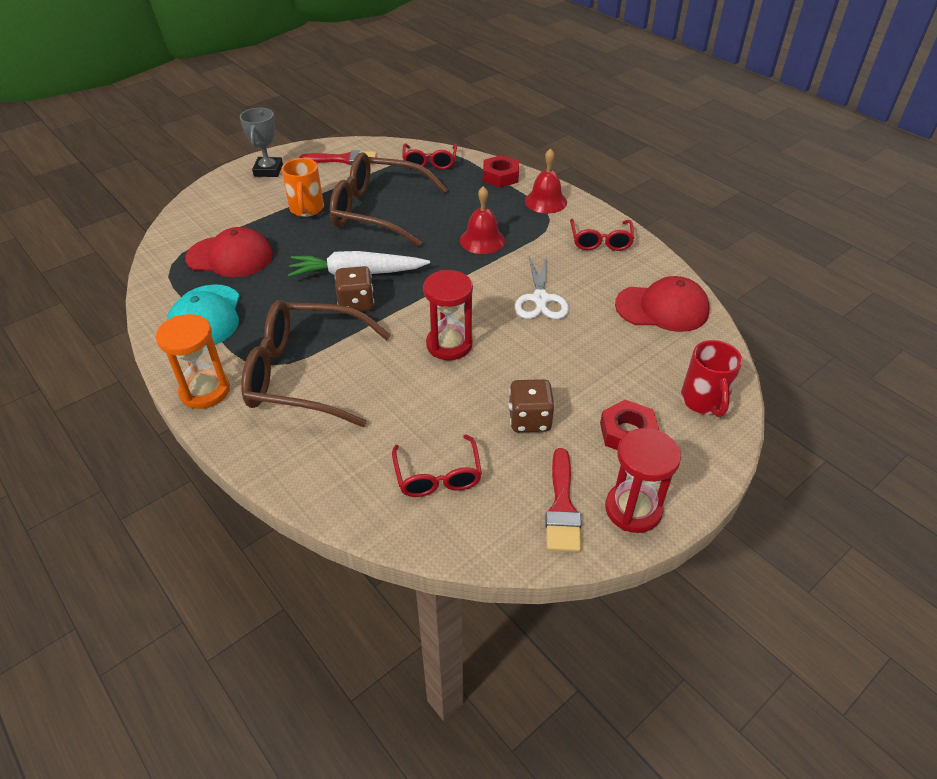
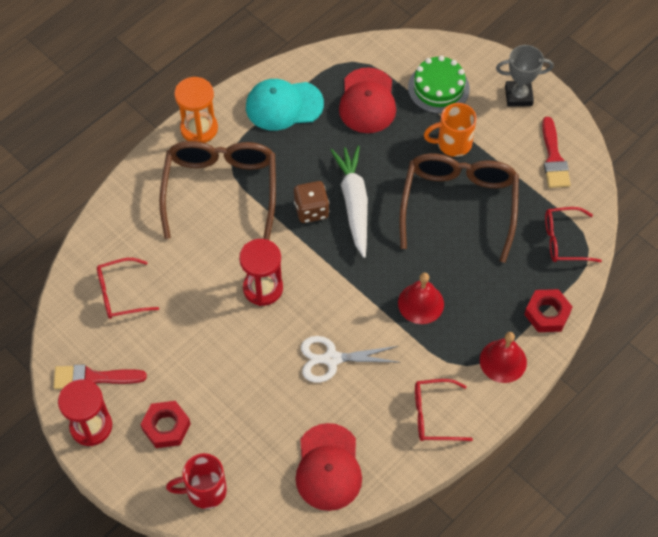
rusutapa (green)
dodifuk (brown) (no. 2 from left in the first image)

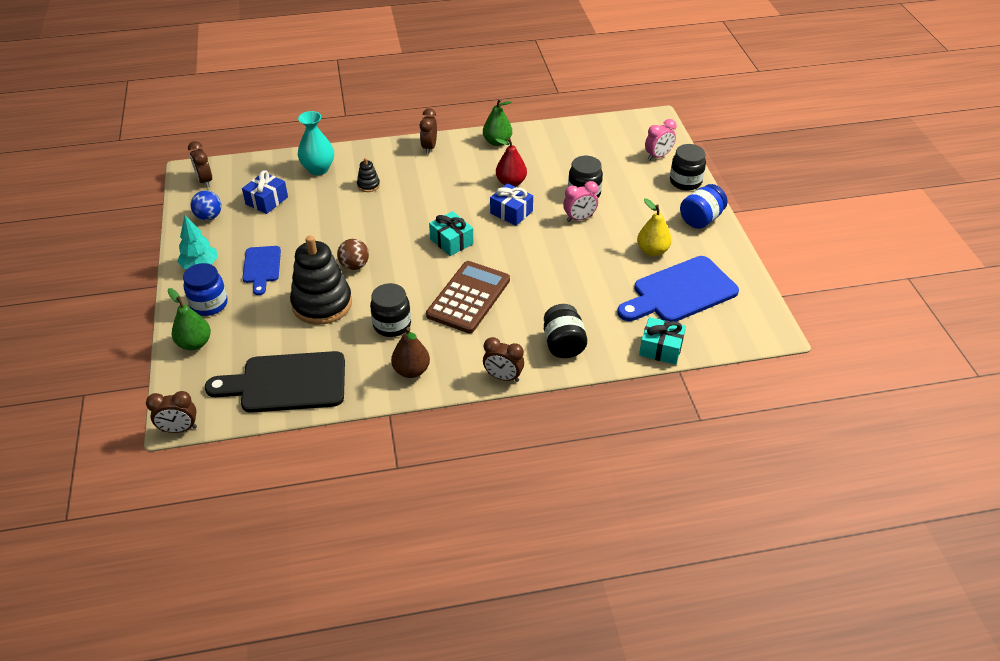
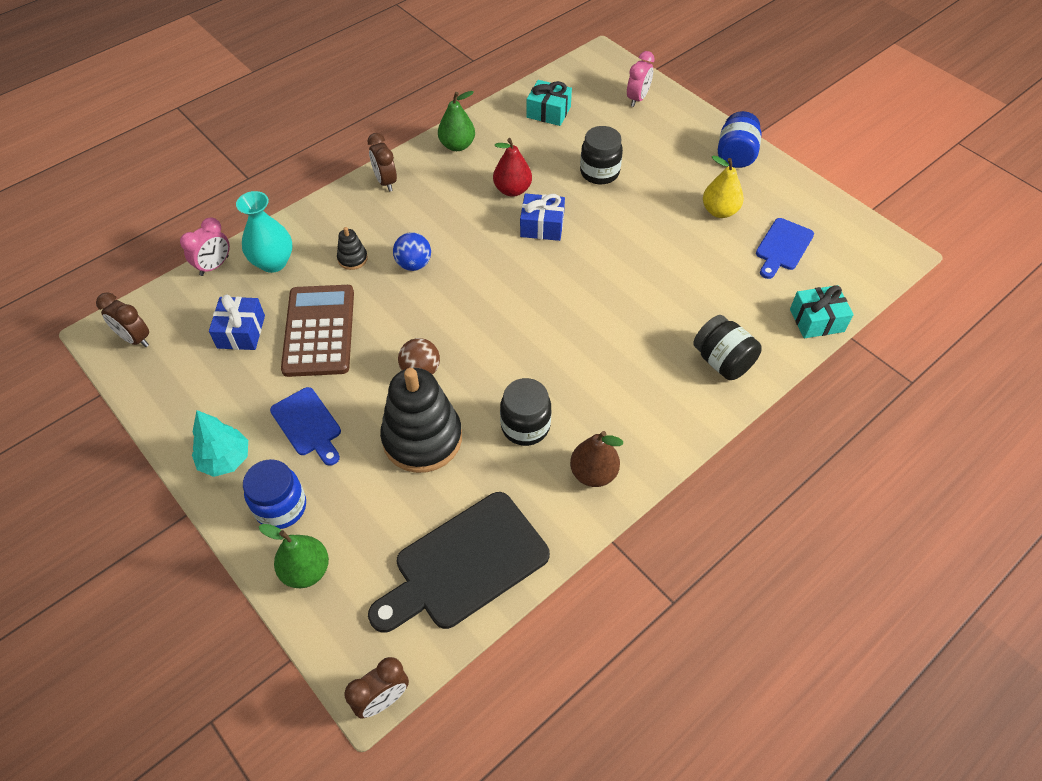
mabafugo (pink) (no. 1 from left)
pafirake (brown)
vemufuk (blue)
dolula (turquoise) (no. 1 from left)
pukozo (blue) (no. 2 from left)
mabafugo (brown) (no. 4 from left in the first image)
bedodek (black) (no. 4 from left in the first image)

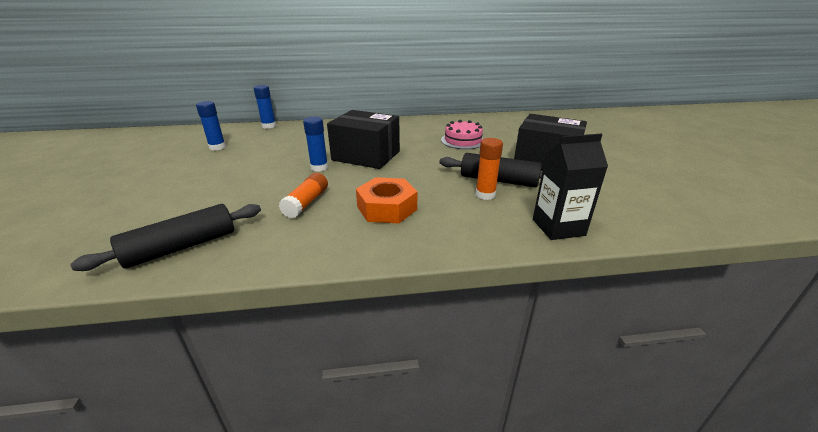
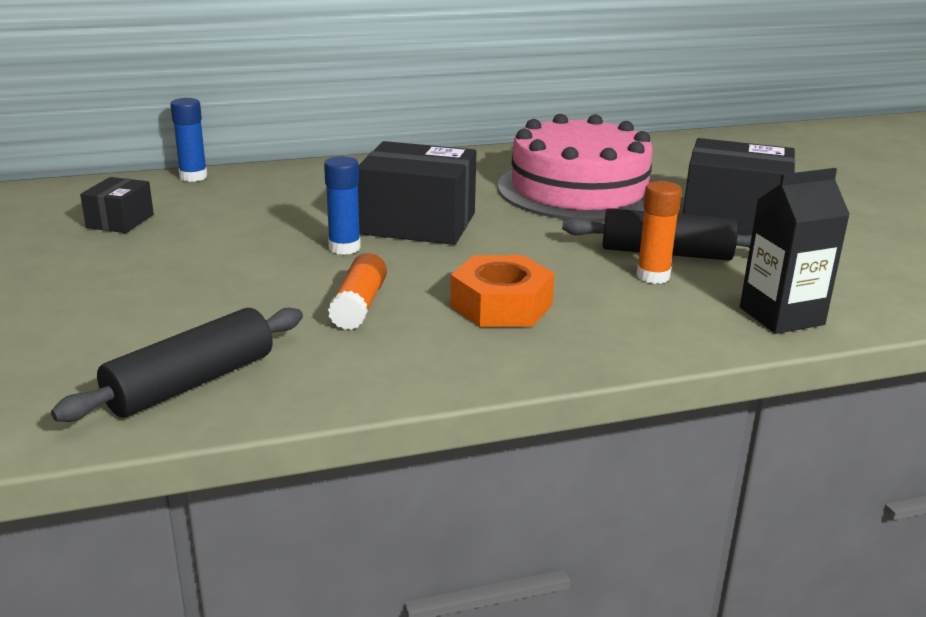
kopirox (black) (no. 1 from left)
rusutapa (pink)

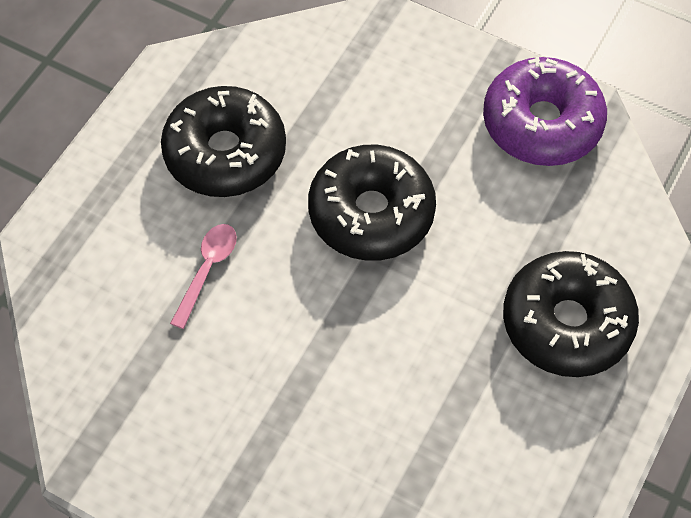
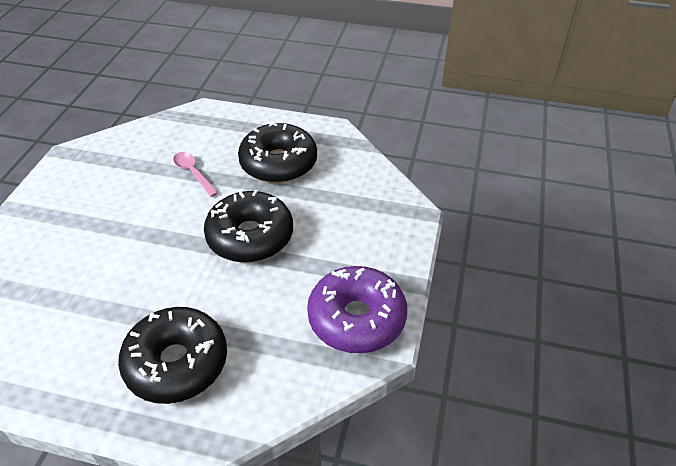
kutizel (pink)

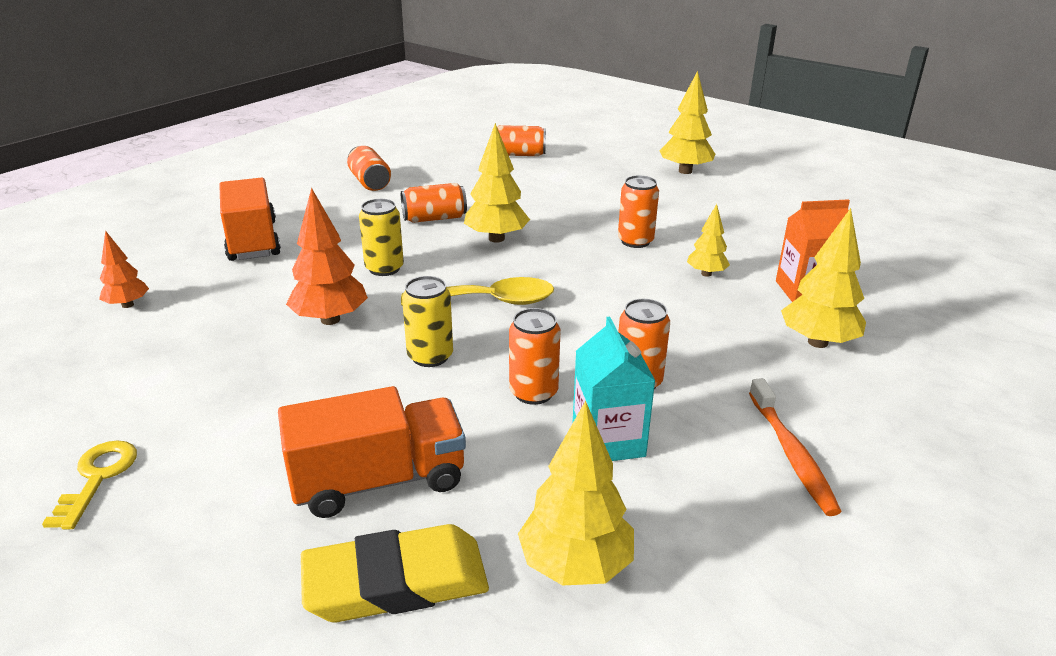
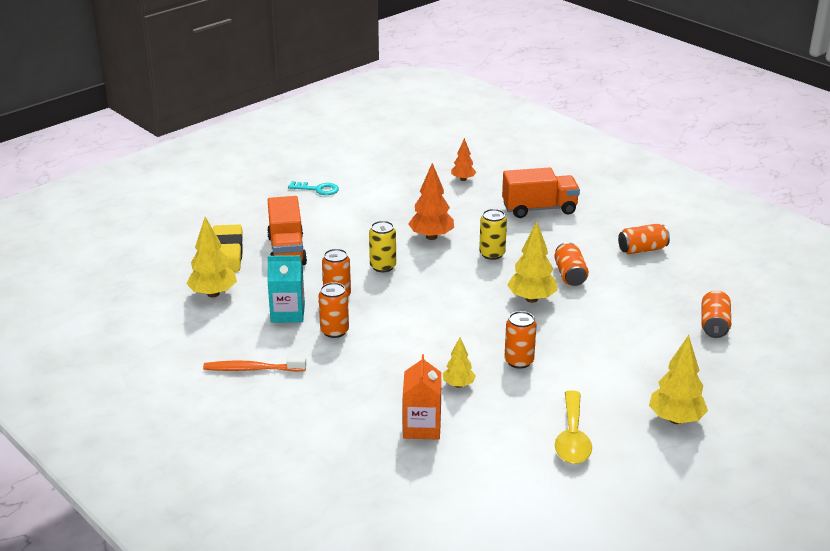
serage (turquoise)
kutizel (yellow)
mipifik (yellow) (no. 5 from left in the first image)

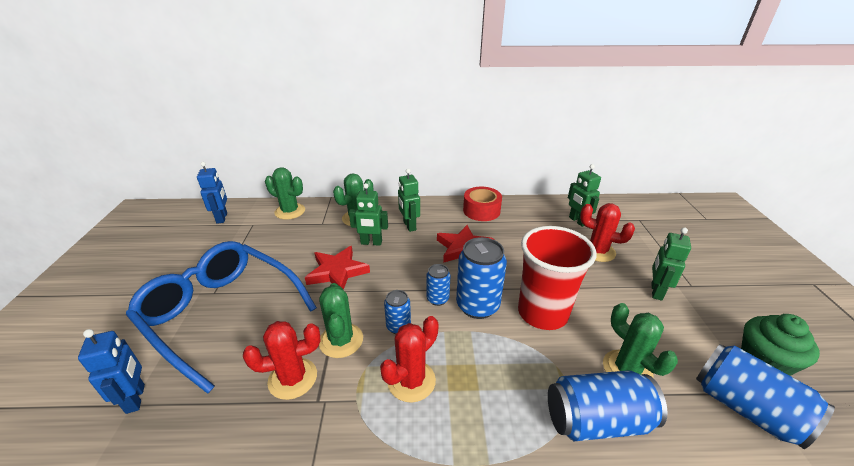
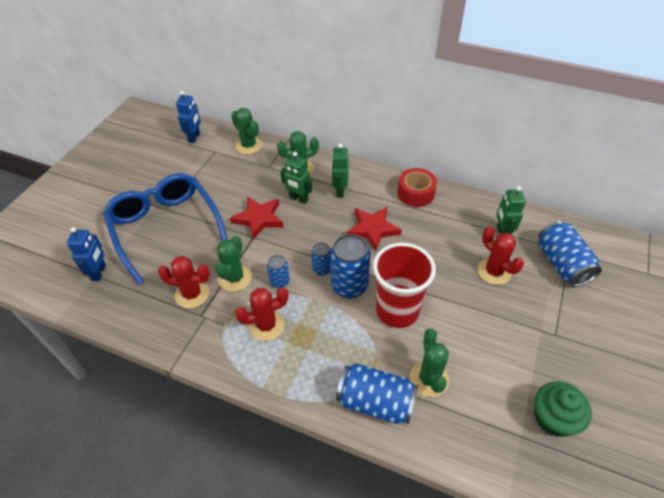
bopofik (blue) (no. 5 from left)
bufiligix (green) (no. 4 from left in the first image)

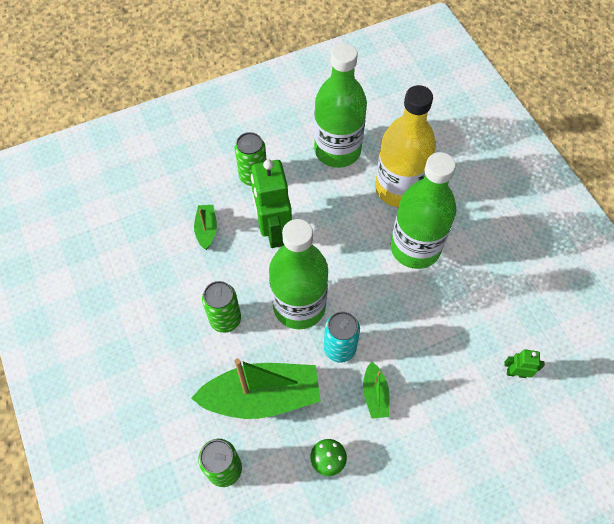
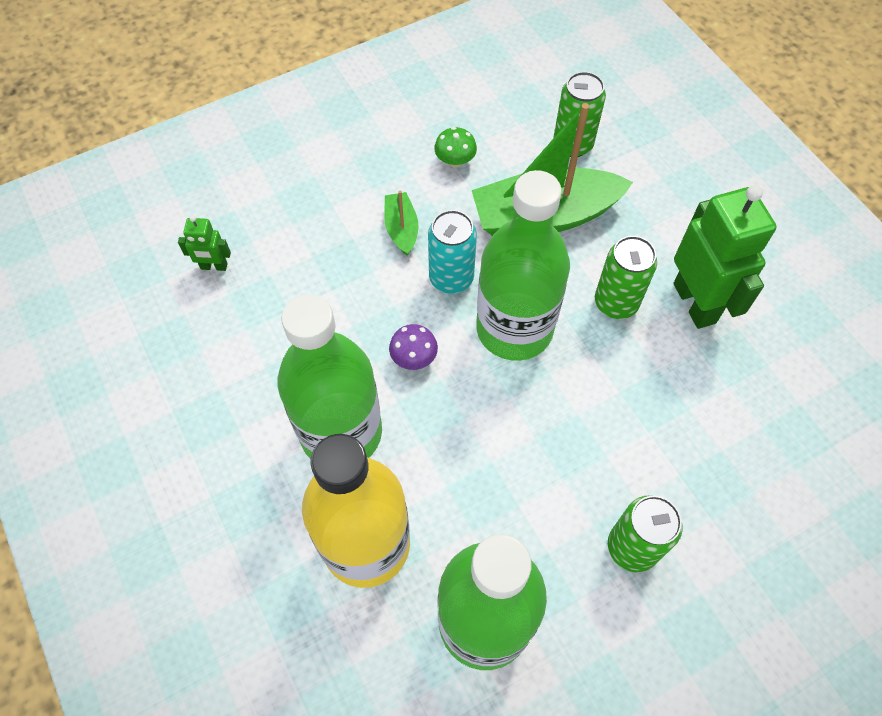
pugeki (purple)
bufiligix (green) (no. 2 from left)
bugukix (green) (no. 1 from left in the first image)

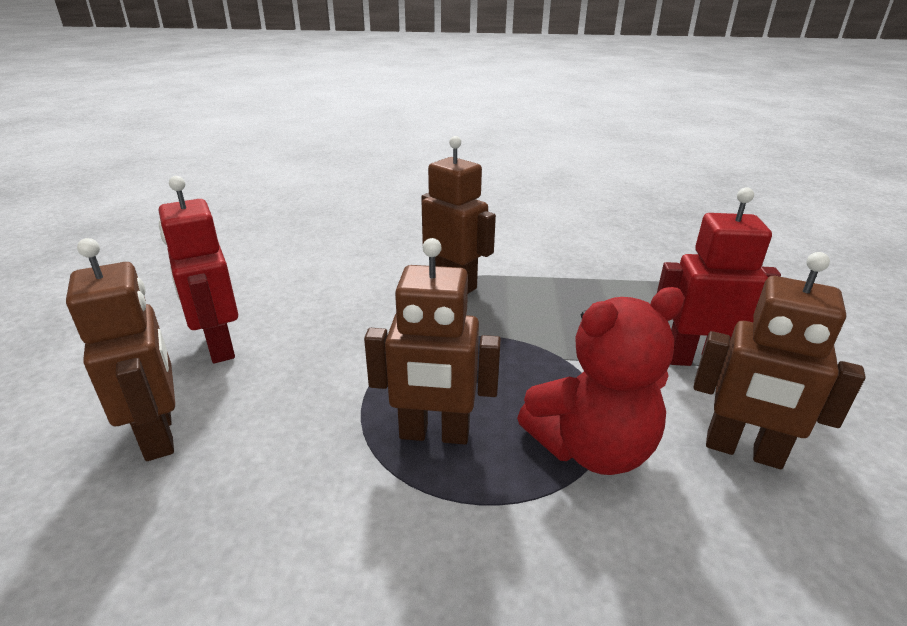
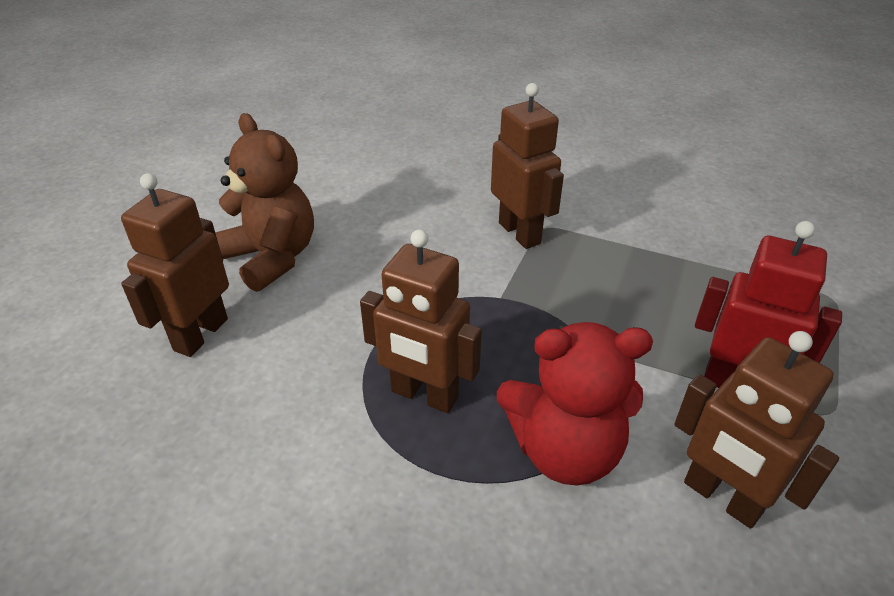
bufiligix (brown) (no. 1 from left)
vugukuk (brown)

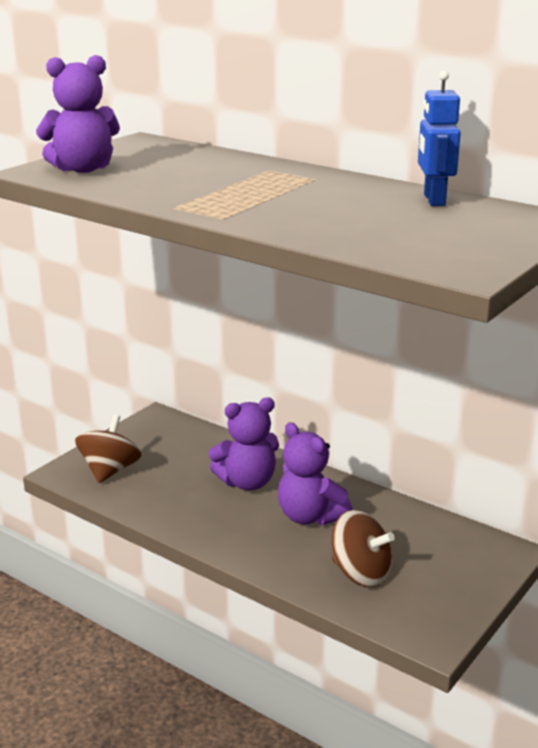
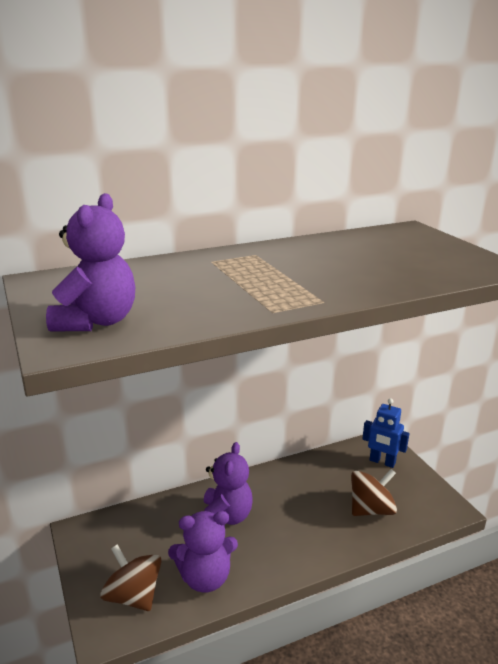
vugukuk (purple) (no. 2 from left)
bufiligix (blue)

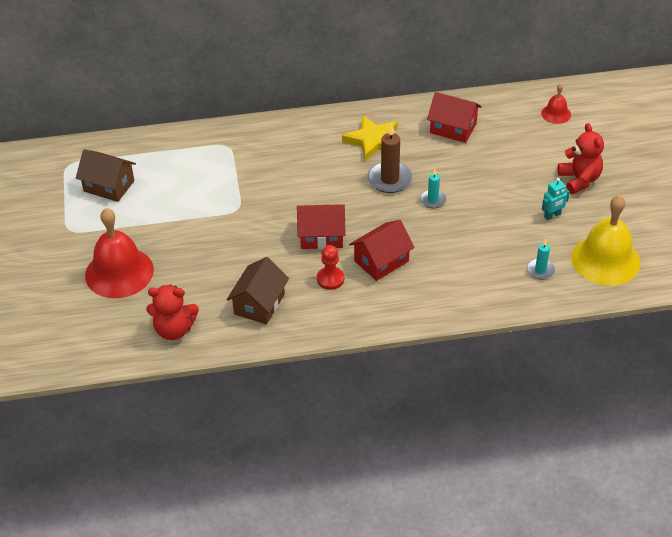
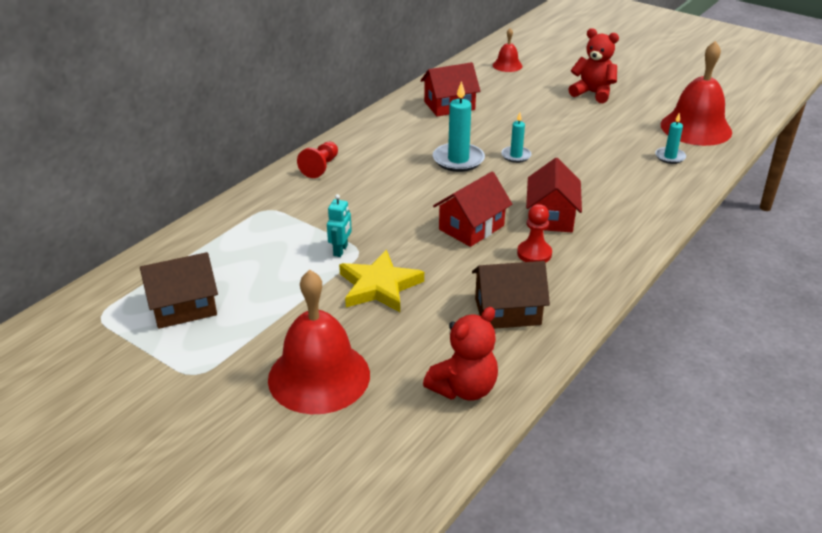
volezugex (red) (no. 1 from left)
bufiligix (turquoise)
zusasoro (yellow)
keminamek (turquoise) (no. 1 from left)
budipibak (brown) (no. 2 from left)
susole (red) (no. 3 from left)

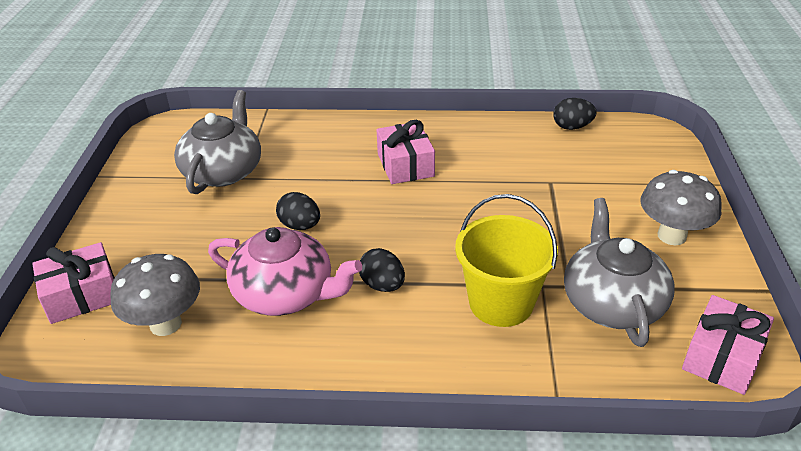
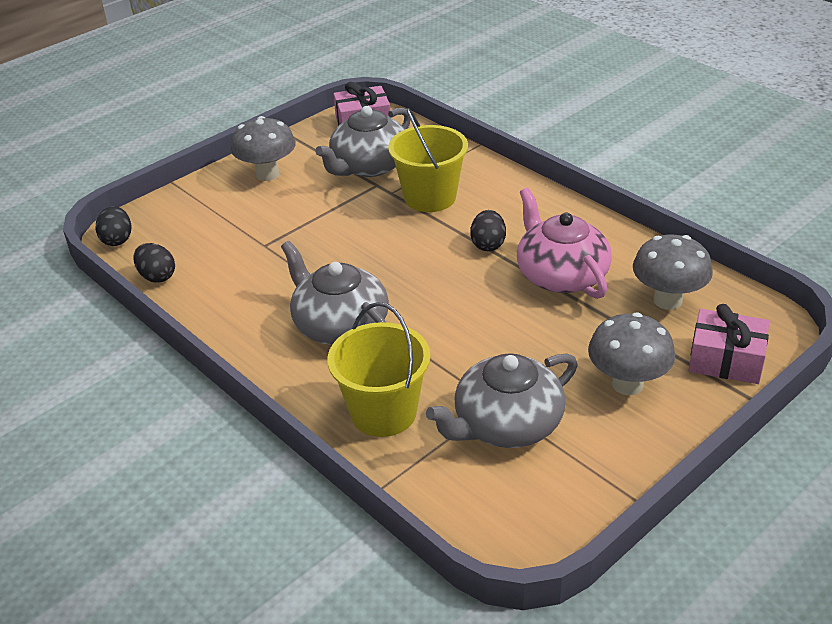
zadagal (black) (no. 1 from left)
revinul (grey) (no. 1 from left)
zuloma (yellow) (no. 1 from left)
pugeki (grey) (no. 2 from left)

